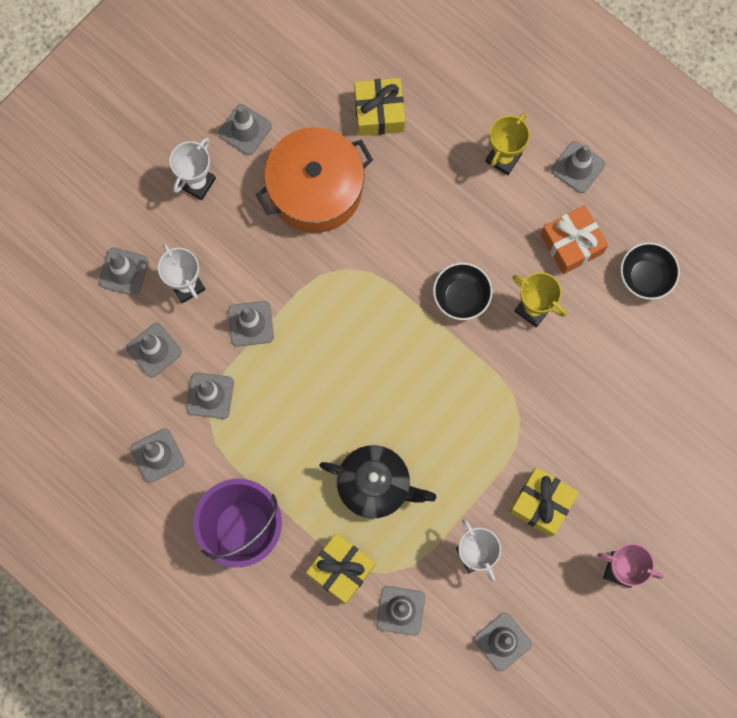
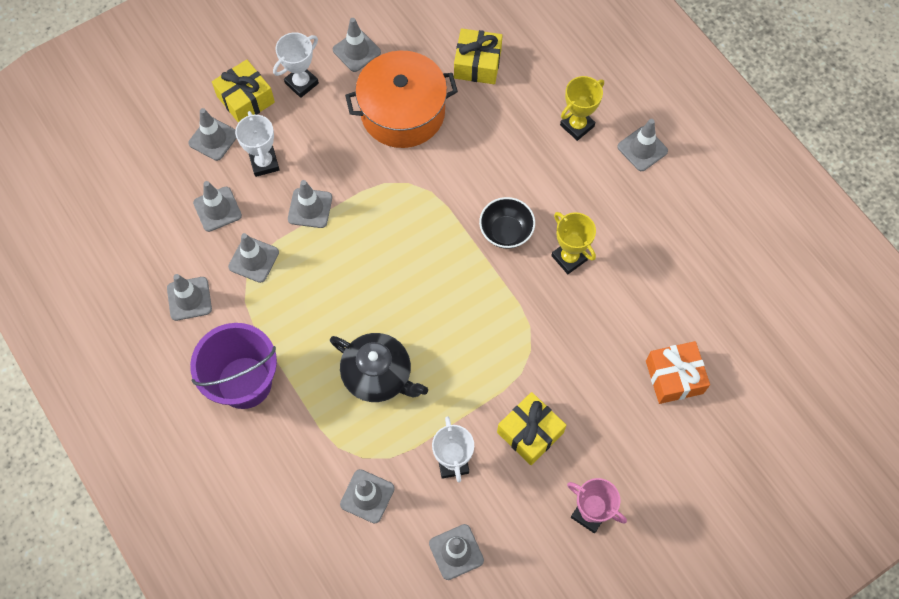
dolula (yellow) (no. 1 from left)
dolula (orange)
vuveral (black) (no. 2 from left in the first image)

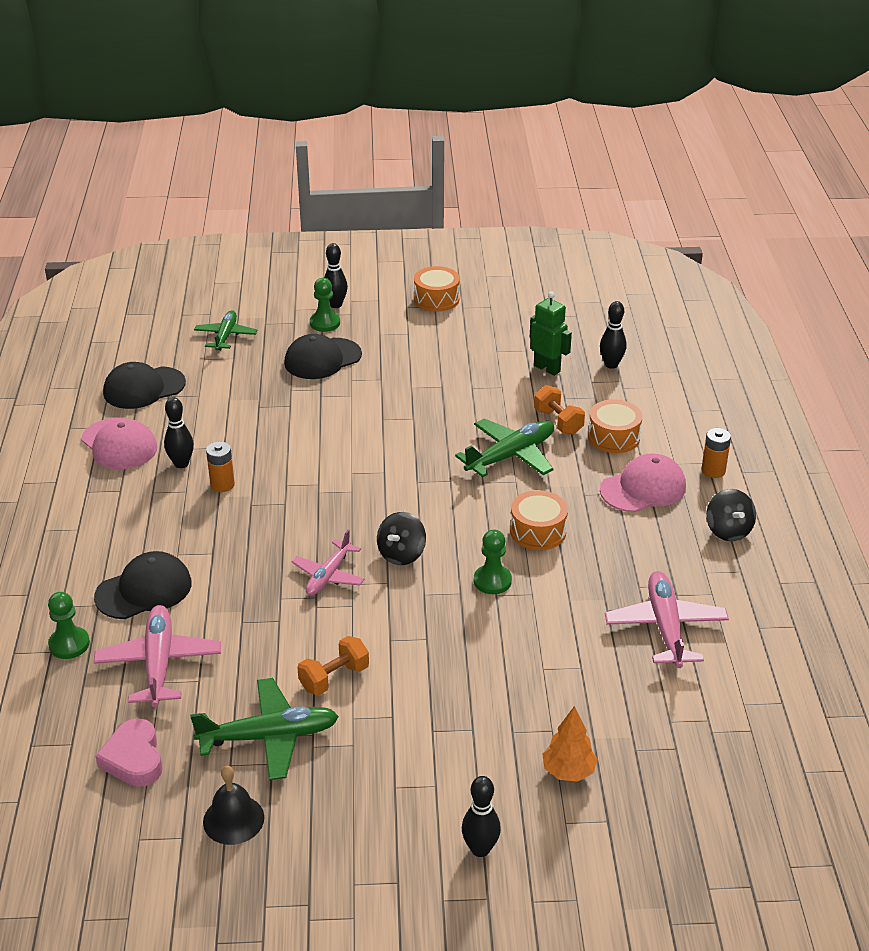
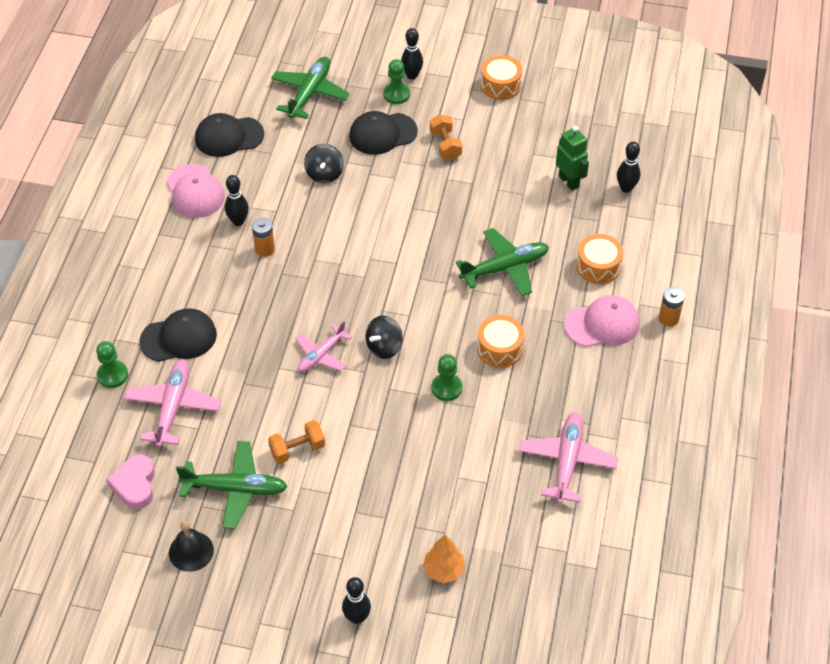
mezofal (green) (no. 2 from left)
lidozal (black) (no. 1 from left)
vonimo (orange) (no. 2 from left)

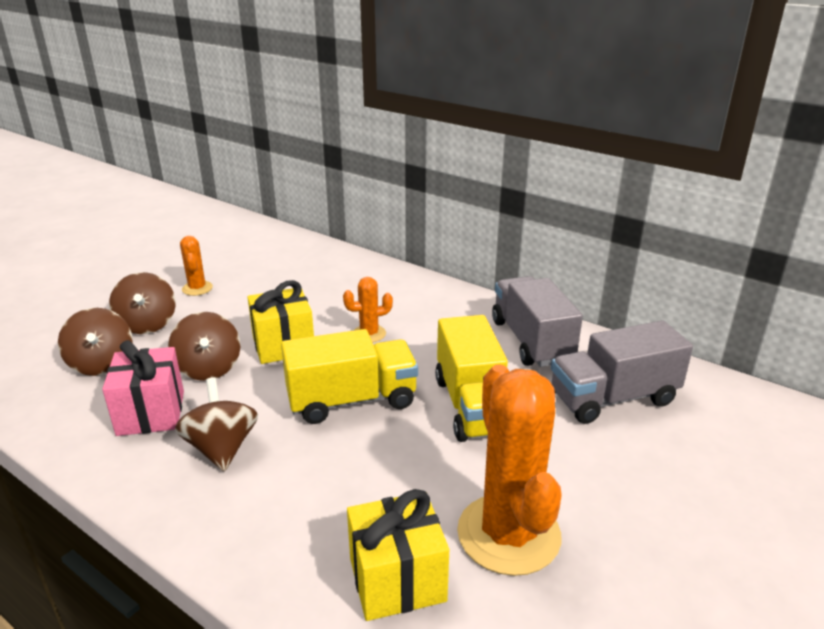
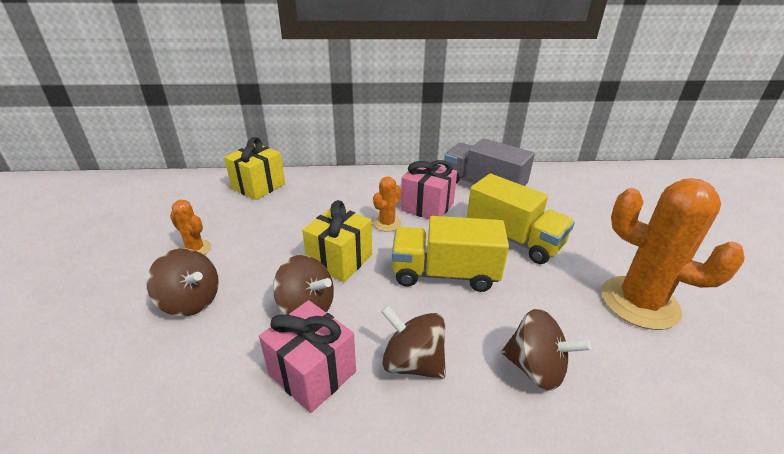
dolula (yellow) (no. 1 from left)
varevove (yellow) (no. 1 from left)
dolula (pink) (no. 2 from left)
lidozal (brown) (no. 4 from left)
varevove (grey) (no. 2 from left in the first image)

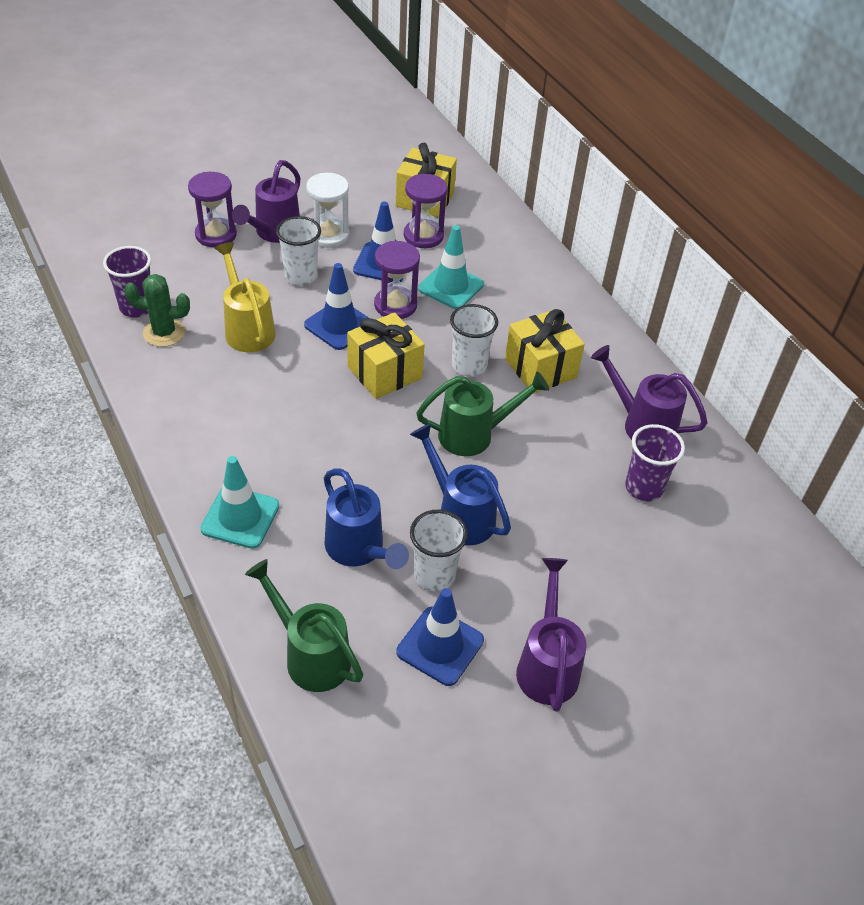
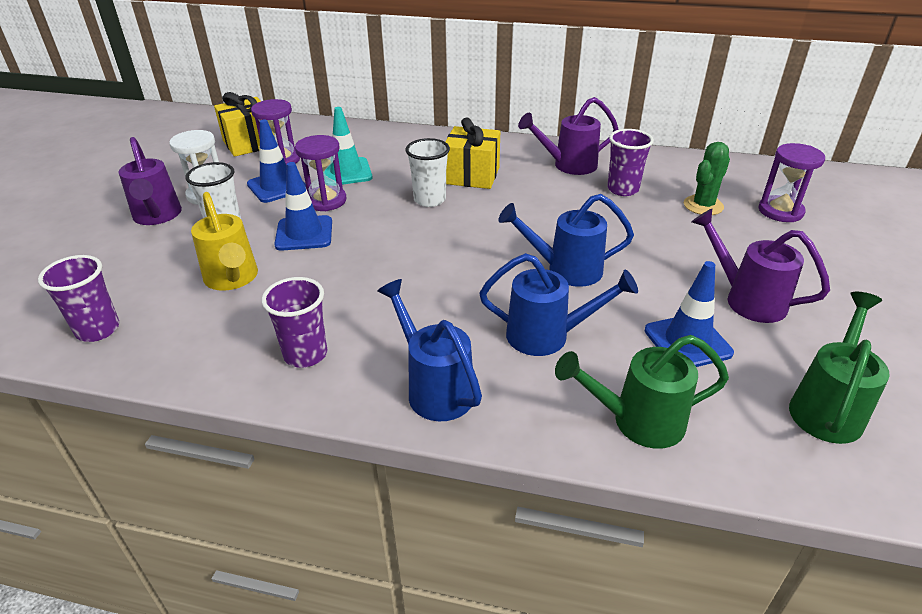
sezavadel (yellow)
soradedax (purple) (no. 2 from left)
sezavadel (blue) (no. 1 from left)
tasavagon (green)
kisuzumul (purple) (no. 3 from left)
sezavadel (green) (no. 2 from left)
dolula (yellow) (no. 1 from left in the first image)
soradedax (white) (no. 2 from left in the first image)

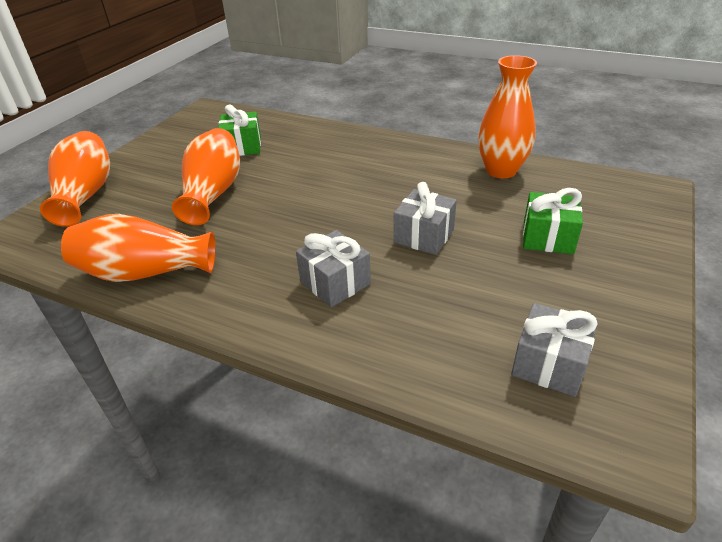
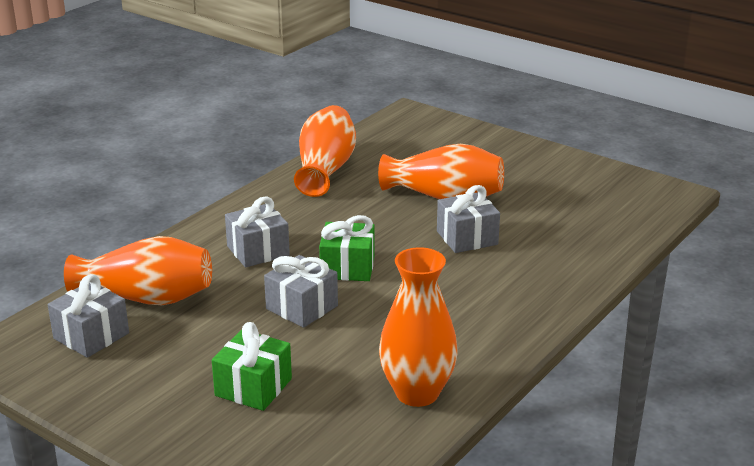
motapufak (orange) (no. 1 from left)
dolula (green) (no. 2 from left)
dolula (grey) (no. 4 from left)

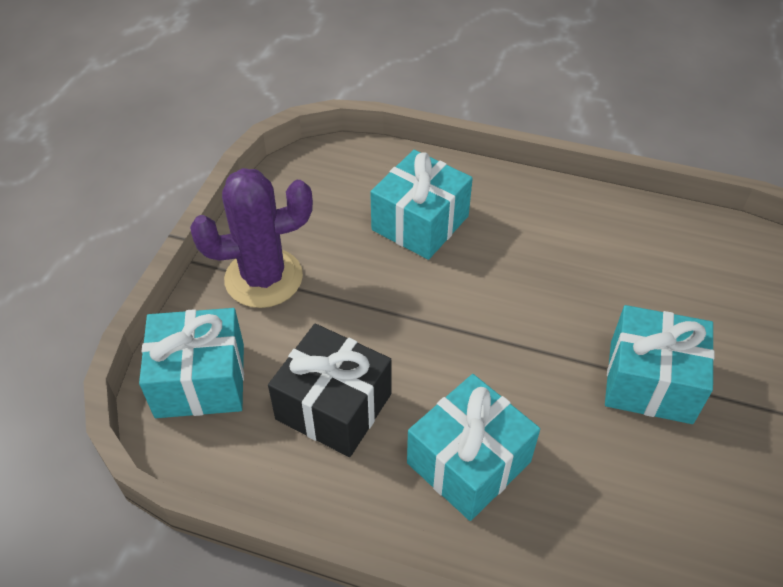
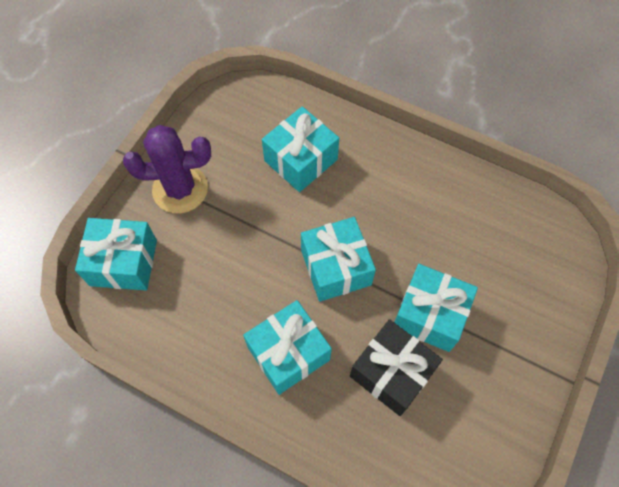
dolula (turquoise) (no. 4 from left)
dolula (black)

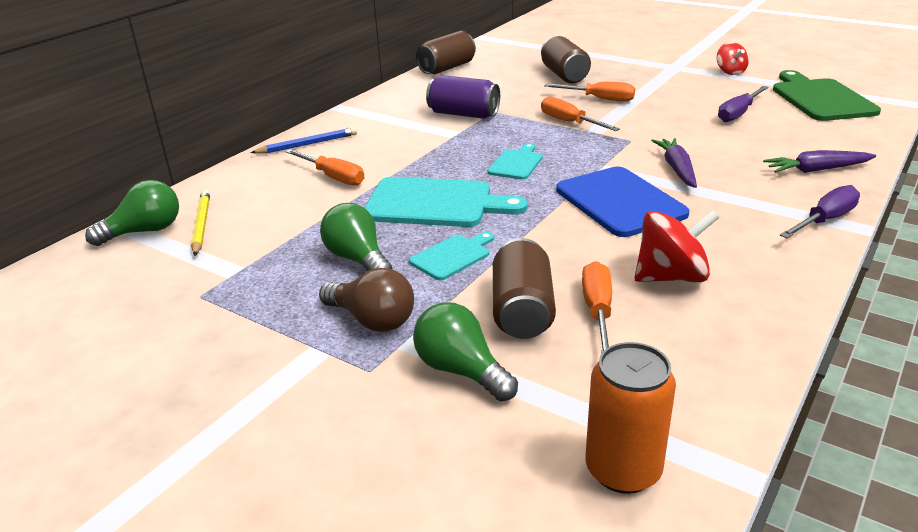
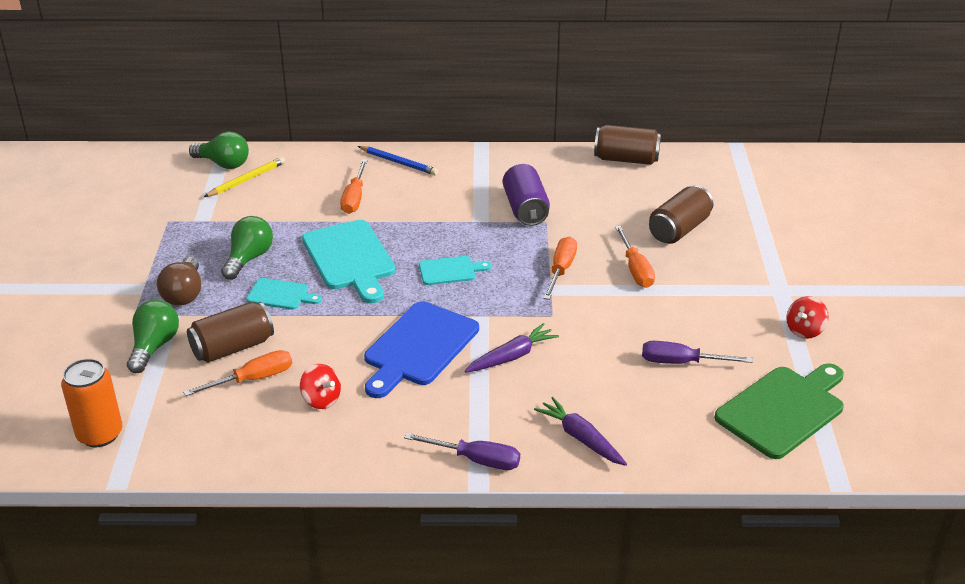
lidozal (red) (no. 1 from left)

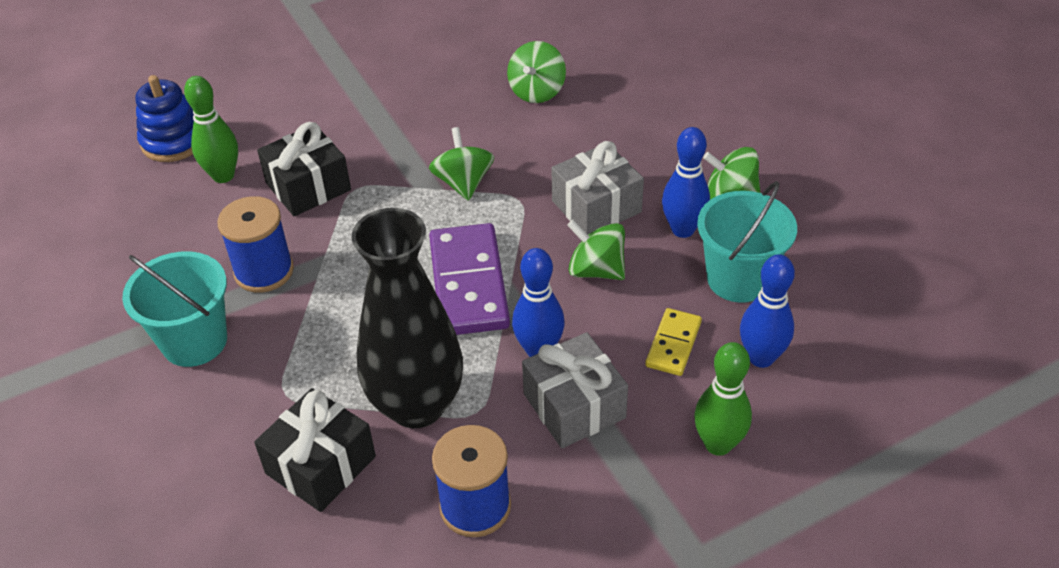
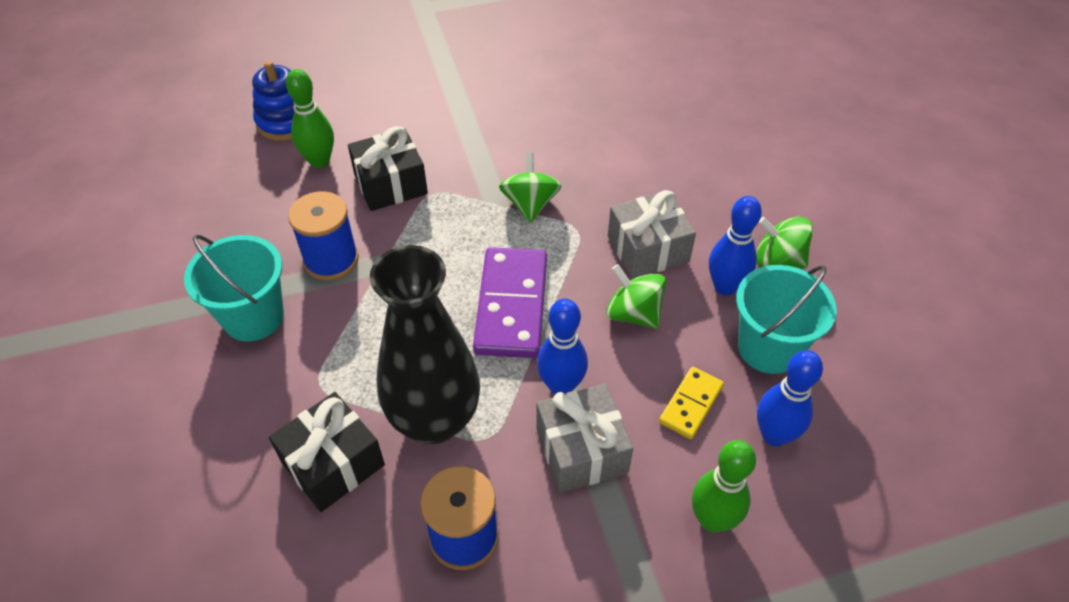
lidozal (green) (no. 2 from left in the first image)

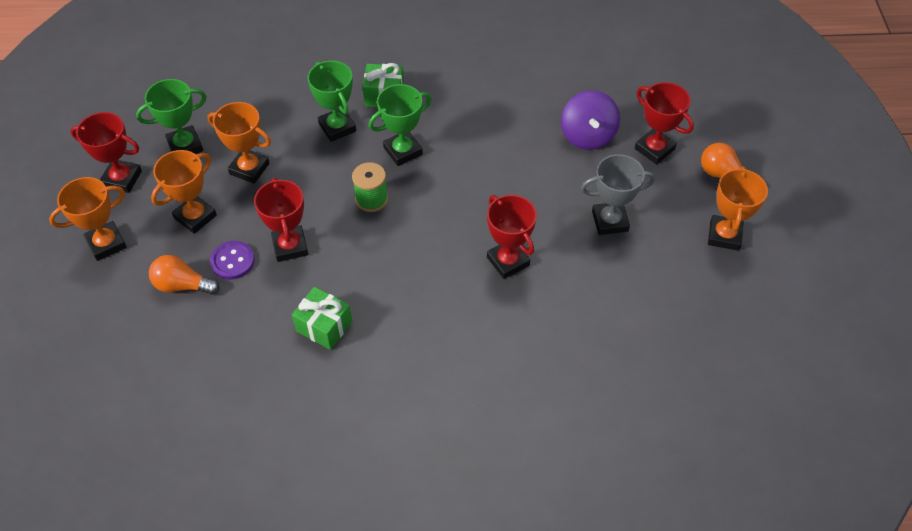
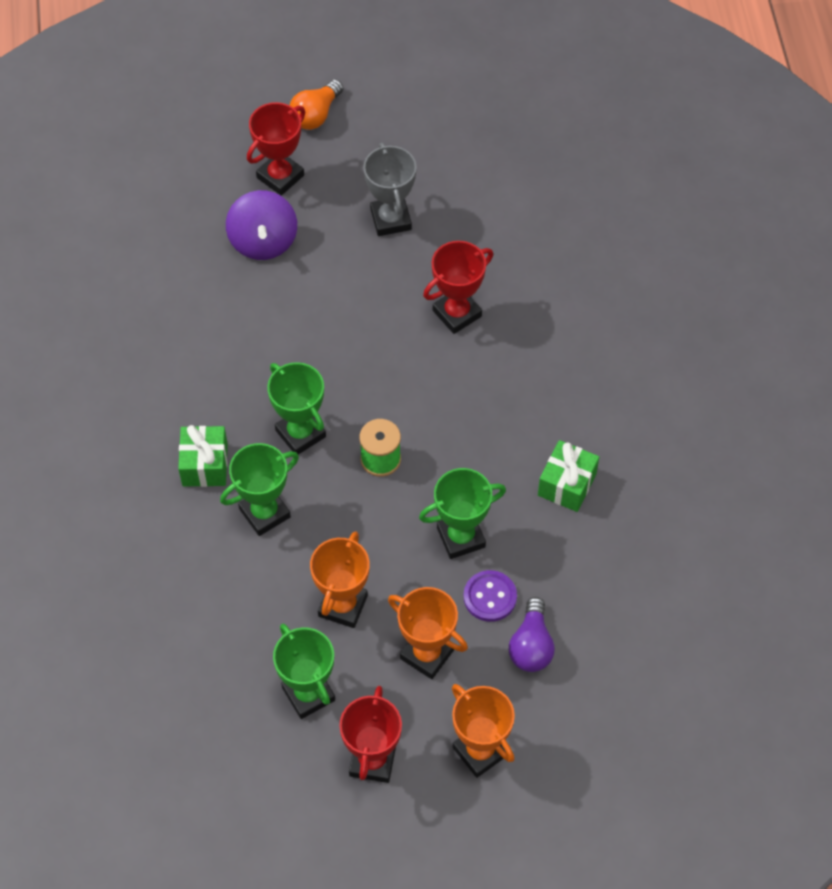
lidozal (purple)
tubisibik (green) (no. 4 from left)
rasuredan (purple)
tubisibik (orange) (no. 4 from left in the first image)

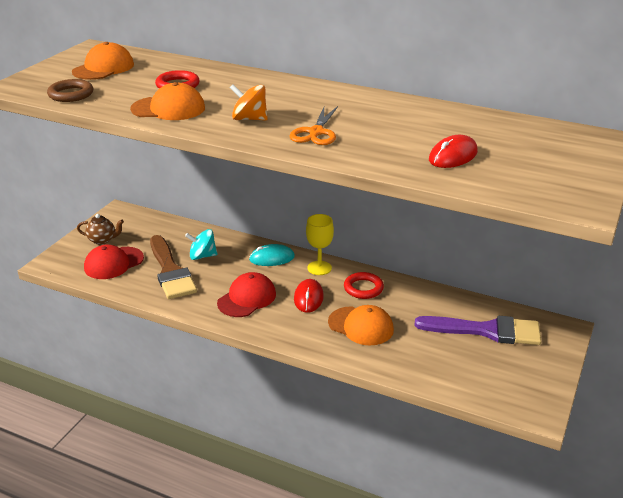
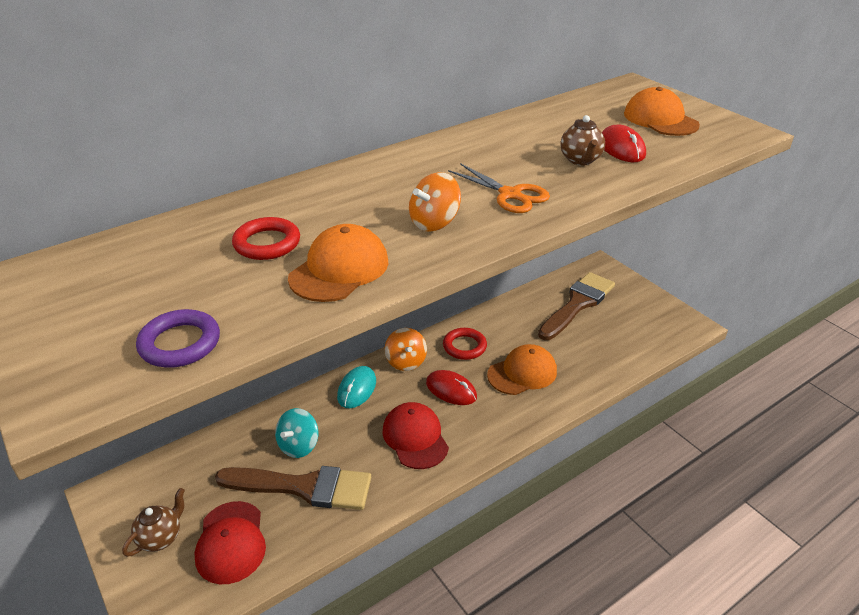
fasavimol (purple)
lidozal (orange) (no. 1 from left)
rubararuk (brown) (no. 2 from left)
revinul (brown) (no. 2 from left)
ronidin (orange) (no. 3 from left)

